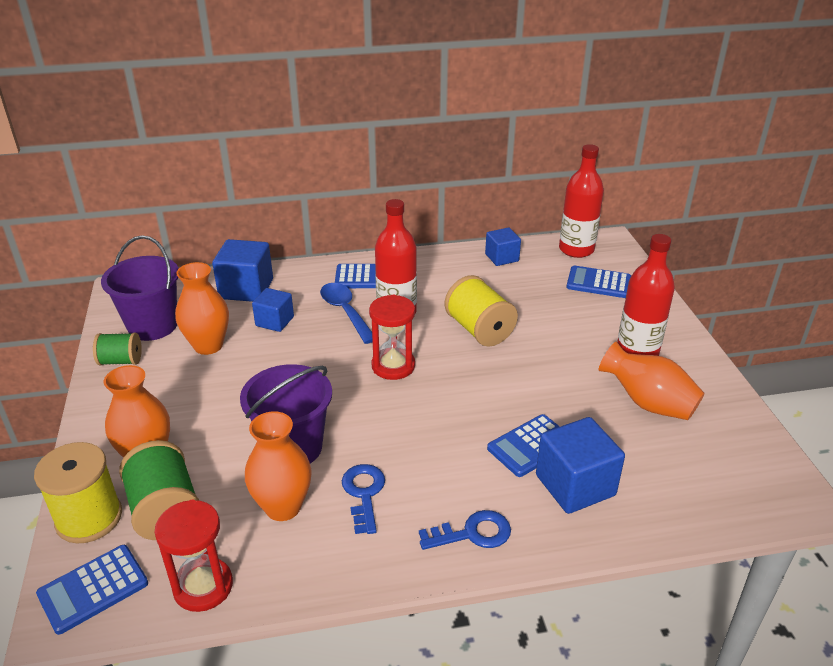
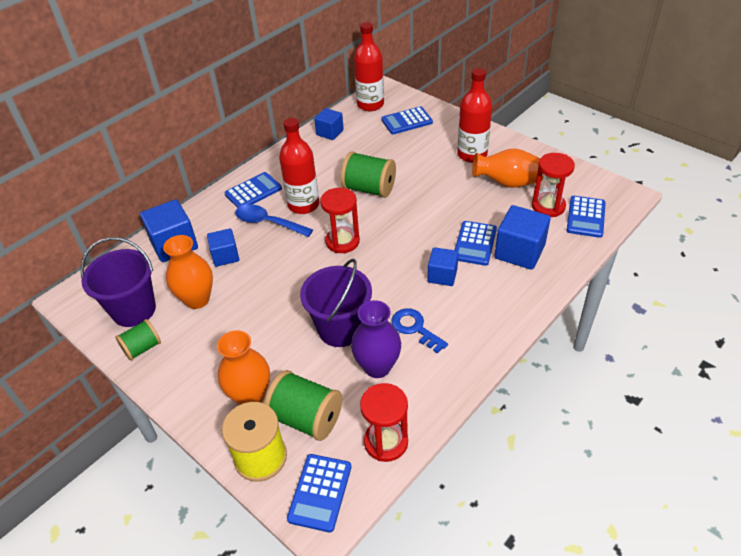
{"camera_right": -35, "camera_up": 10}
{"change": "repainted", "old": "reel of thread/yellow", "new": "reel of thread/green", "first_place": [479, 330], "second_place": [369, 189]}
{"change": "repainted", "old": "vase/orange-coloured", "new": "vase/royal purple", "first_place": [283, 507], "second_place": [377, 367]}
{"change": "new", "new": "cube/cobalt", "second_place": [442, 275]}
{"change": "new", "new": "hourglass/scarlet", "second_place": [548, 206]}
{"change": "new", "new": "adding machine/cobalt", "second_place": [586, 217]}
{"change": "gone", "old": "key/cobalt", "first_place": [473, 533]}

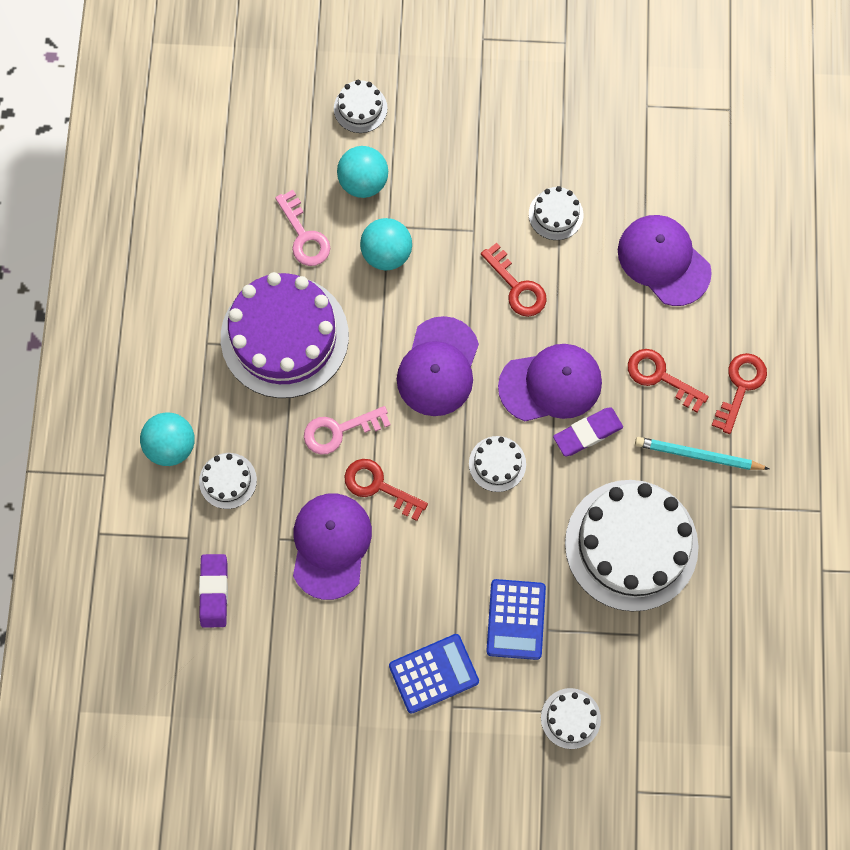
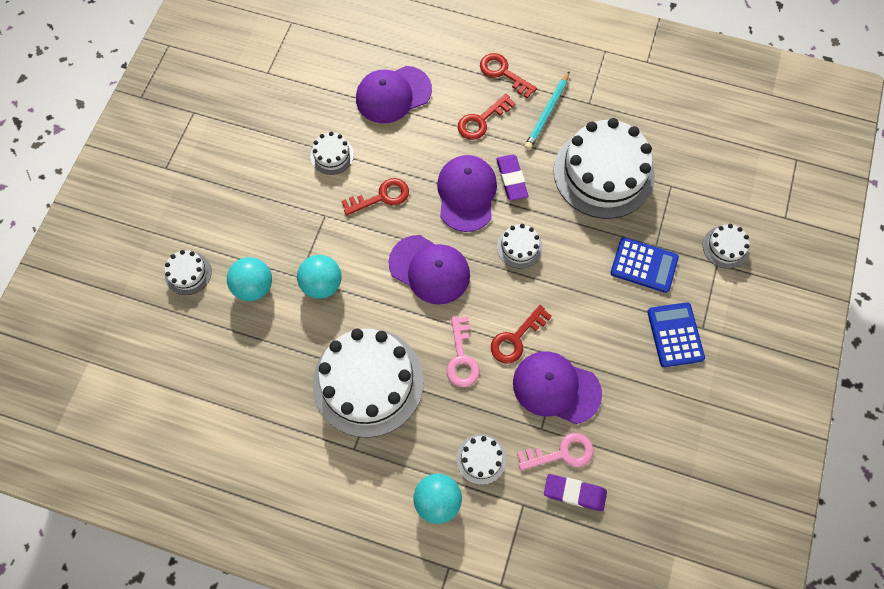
{"camera_right": -75, "camera_up": -5}
{"change": "repainted", "old": "cake/royal purple", "new": "cake/white", "first_place": [284, 336], "second_place": [368, 382]}
{"change": "shifted", "old": "key/pink", "first_place": [304, 235], "second_place": [561, 453]}

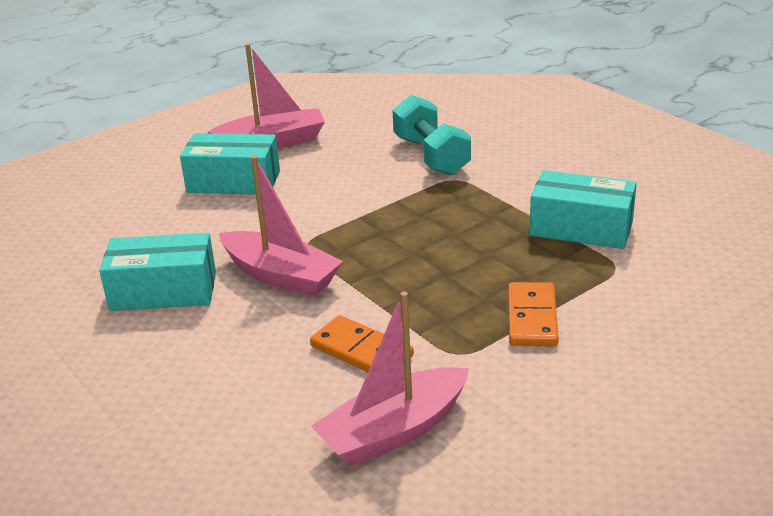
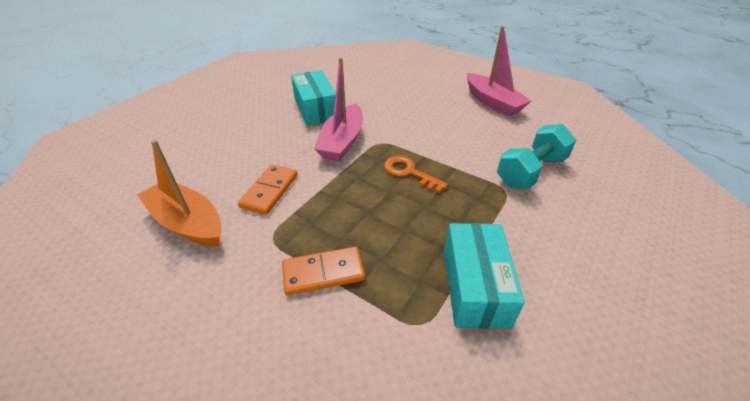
{"camera_right": 70, "camera_up": 10}
{"change": "repainted", "old": "sailboat/pink", "new": "sailboat/orange-coloured", "first_place": [394, 431], "second_place": [188, 223]}
{"change": "new", "new": "key/orange-coloured", "second_place": [409, 172]}
{"change": "gone", "old": "box/aqua", "first_place": [233, 182]}

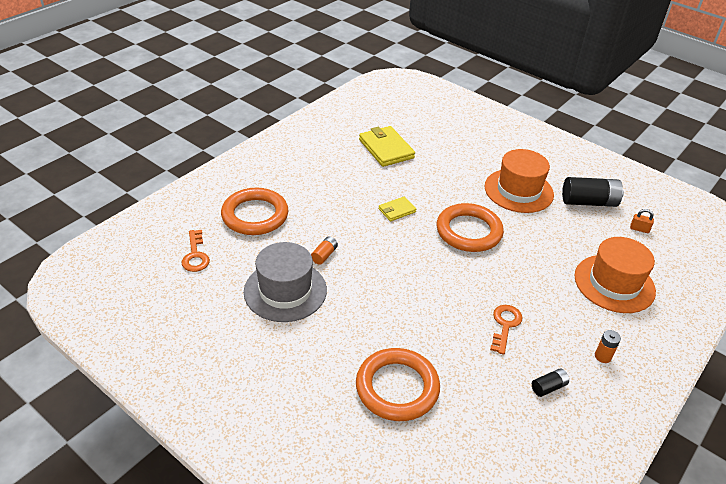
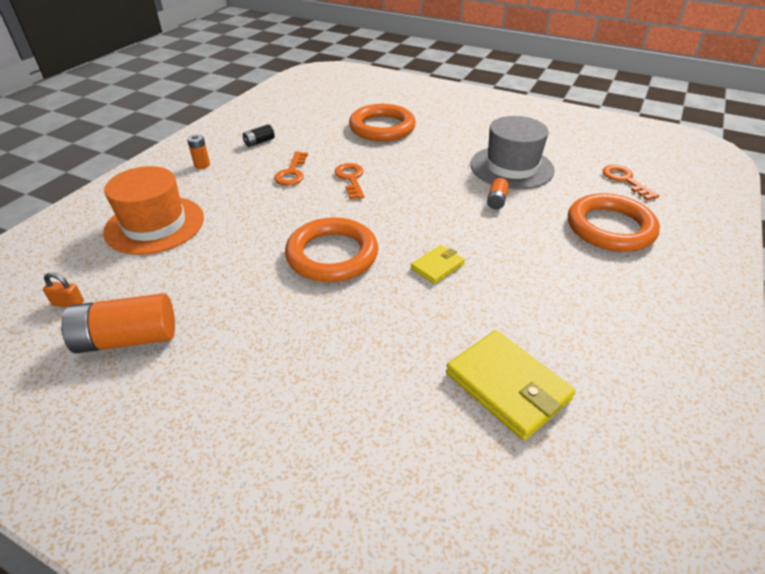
{"camera_right": 170, "camera_up": 0}
{"change": "repainted", "old": "AA battery/jet-black", "new": "AA battery/orange-coloured", "first_place": [589, 202], "second_place": [127, 339]}
{"change": "new", "new": "key/orange-coloured", "second_place": [351, 179]}
{"change": "gone", "old": "tall hat/orange-coloured", "first_place": [518, 190]}

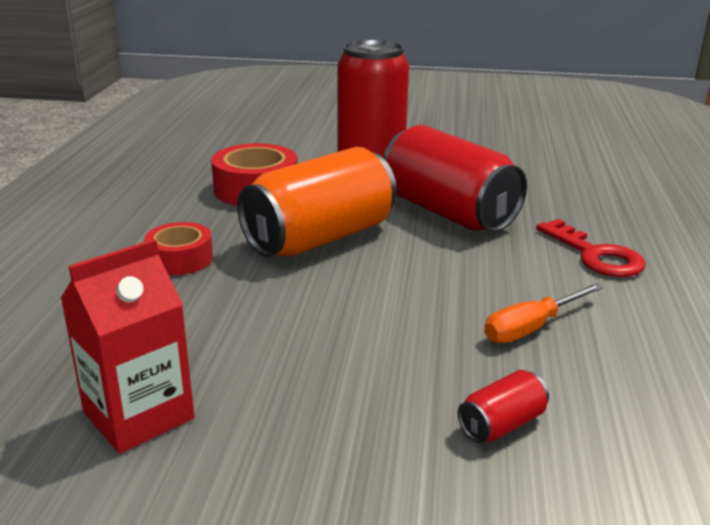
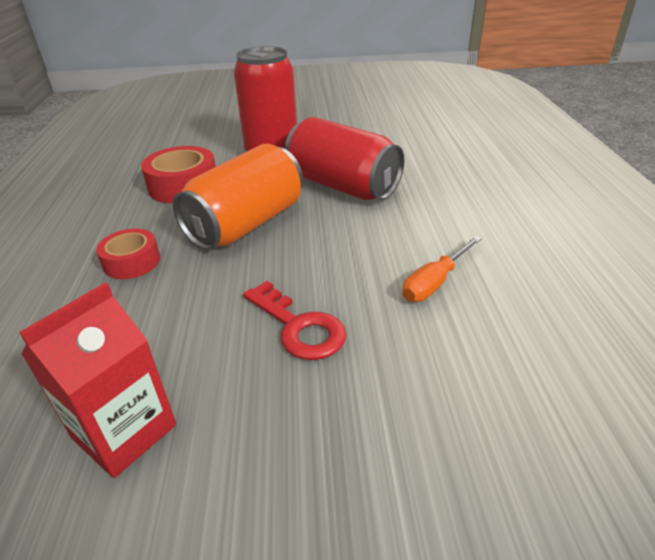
{"camera_right": -10, "camera_up": 10}
{"change": "shifted", "old": "key/scarlet", "first_place": [595, 255], "second_place": [298, 327]}
{"change": "gone", "old": "soda can/scarlet", "first_place": [501, 424]}

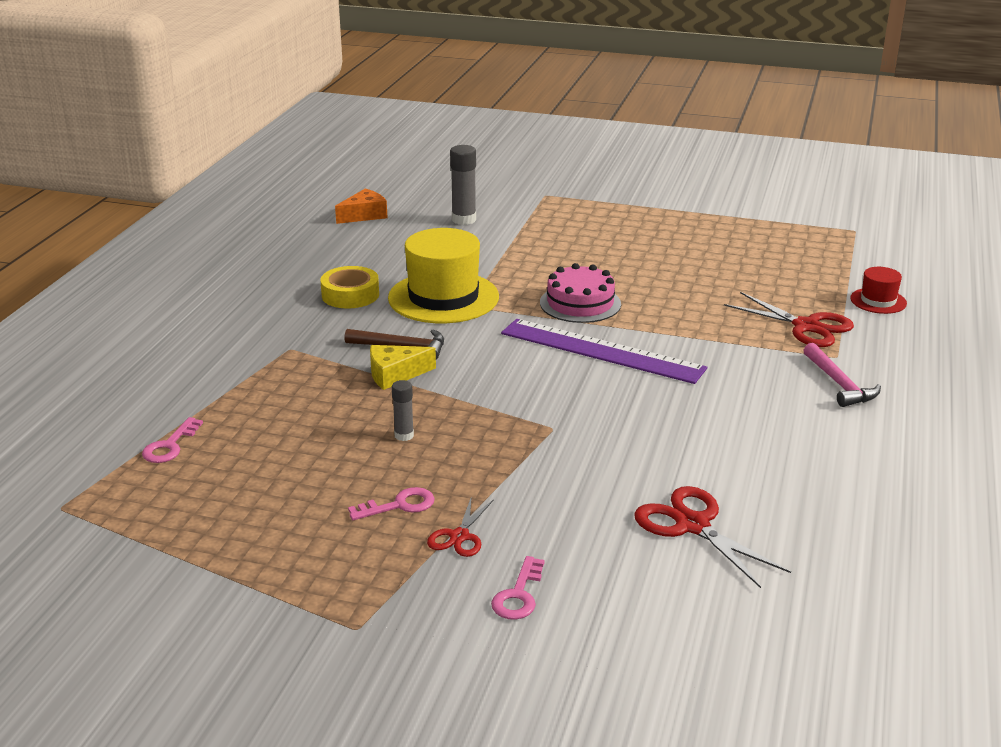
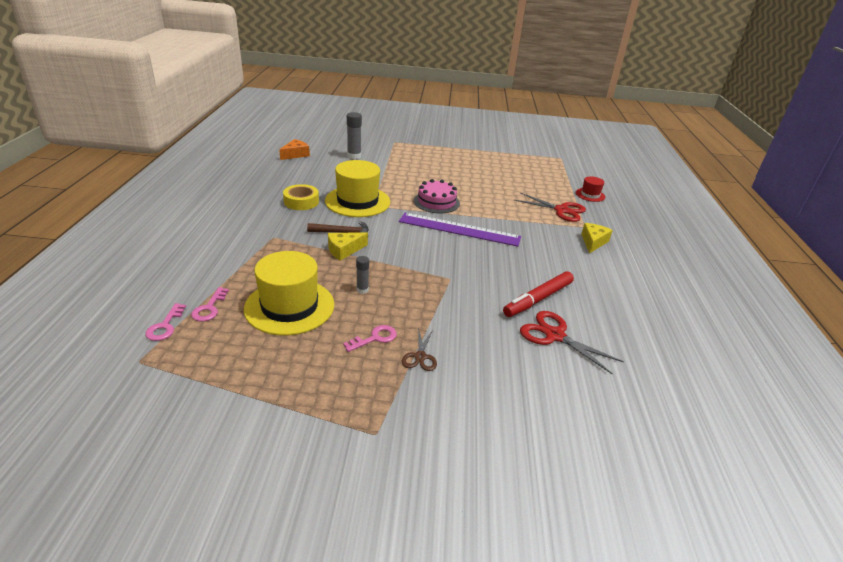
{"camera_right": -15, "camera_up": 5}
{"change": "shifted", "old": "key/pink", "first_place": [518, 595], "second_place": [165, 326]}
{"change": "new", "new": "tall hat/yellow", "second_place": [289, 306]}
{"change": "repainted", "old": "shears/scarlet", "new": "shears/dark brown", "first_place": [459, 536], "second_place": [420, 357]}
{"change": "new", "new": "felt pen/scarlet", "second_place": [538, 299]}
{"change": "swapped", "old": "carpenter's hammer/pink", "new": "cheese wedge/yellow", "first_place": [839, 384], "second_place": [593, 242]}

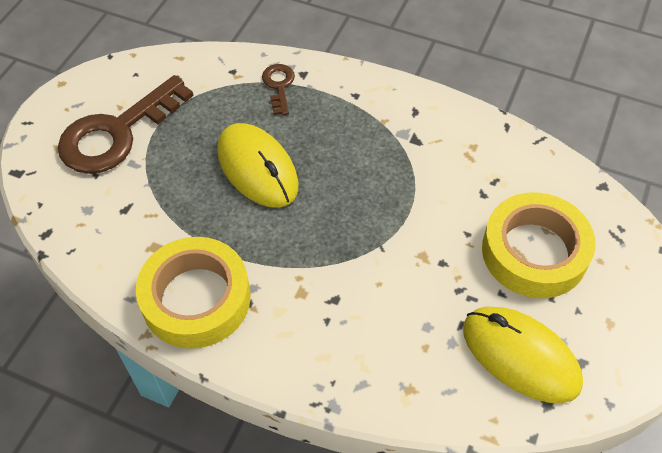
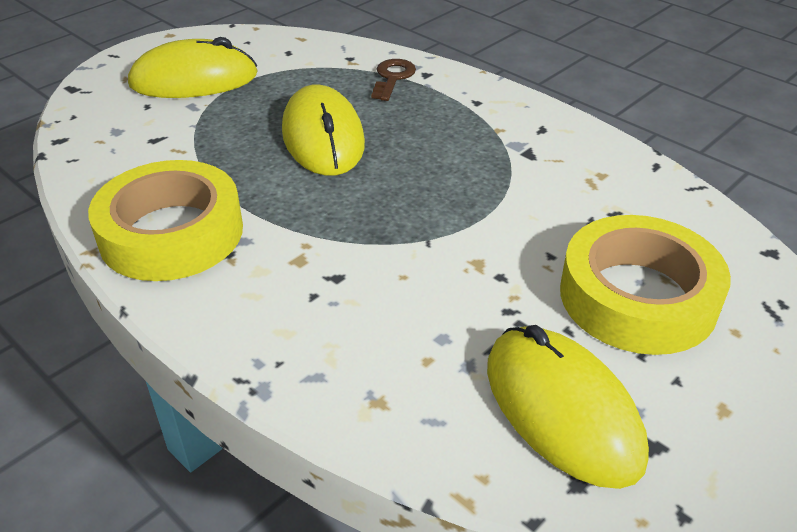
{"camera_right": 20, "camera_up": -15}
{"change": "swapped", "old": "key/dark brown", "new": "PC mouse/yellow", "first_place": [117, 133], "second_place": [194, 80]}

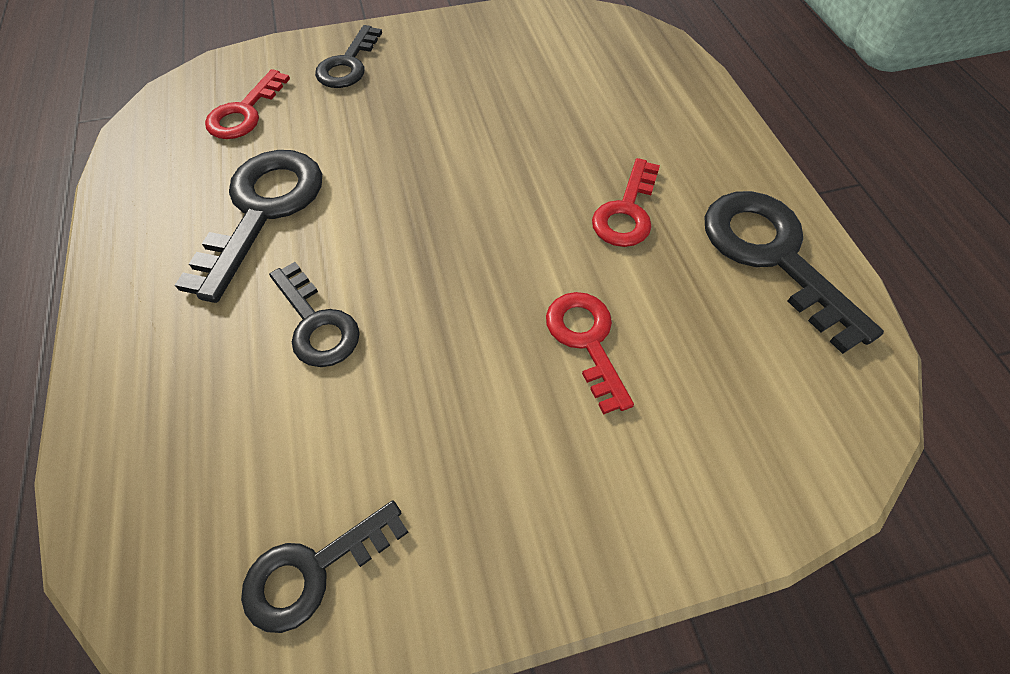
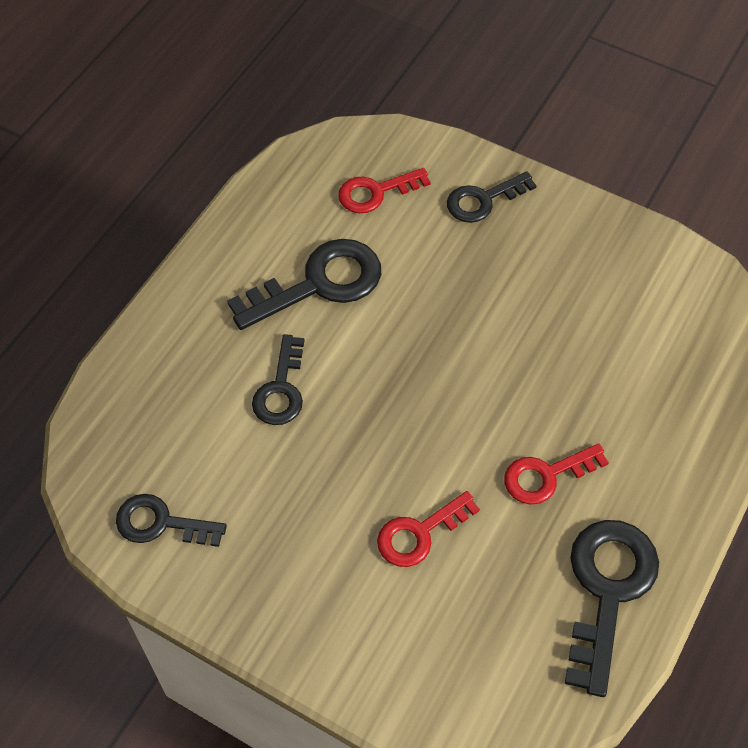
{"camera_right": 45, "camera_up": 0}
{"change": "rotated", "old": "key/scarlet", "first_place": [586, 340], "second_place": [419, 534], "degrees": -150}

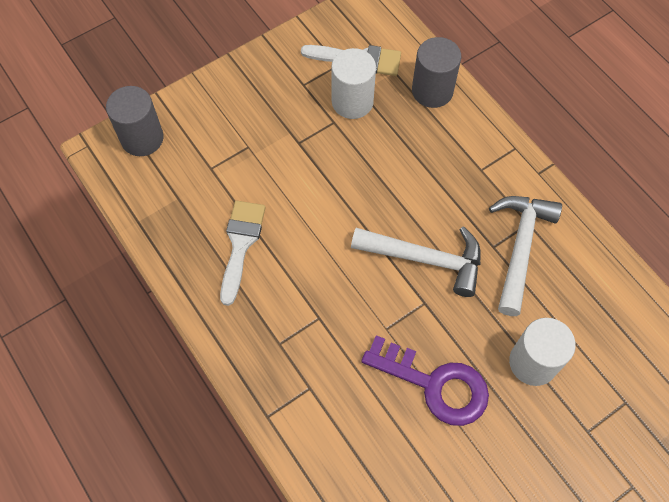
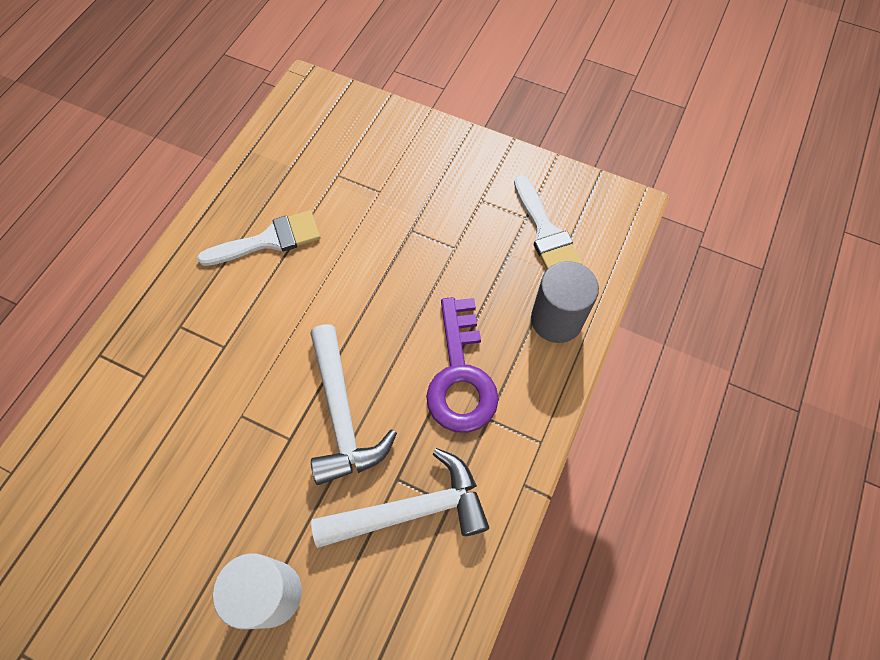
{"camera_right": 60, "camera_up": 0}
{"change": "shifted", "old": "key/royal purple", "first_place": [435, 384], "second_place": [460, 375]}
{"change": "gone", "old": "solid cylinder/gray", "first_place": [142, 138]}
{"change": "gone", "old": "solid cylinder/white", "first_place": [352, 102]}

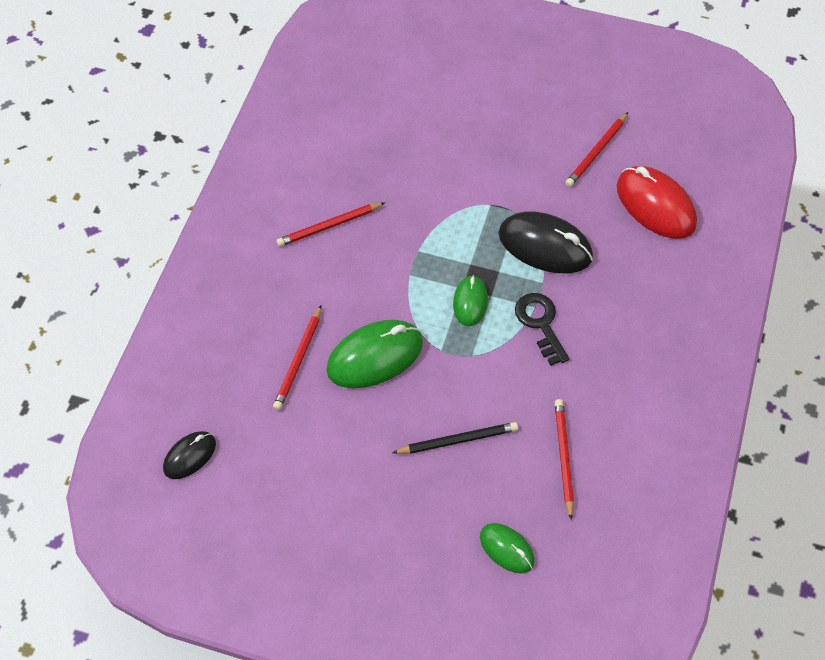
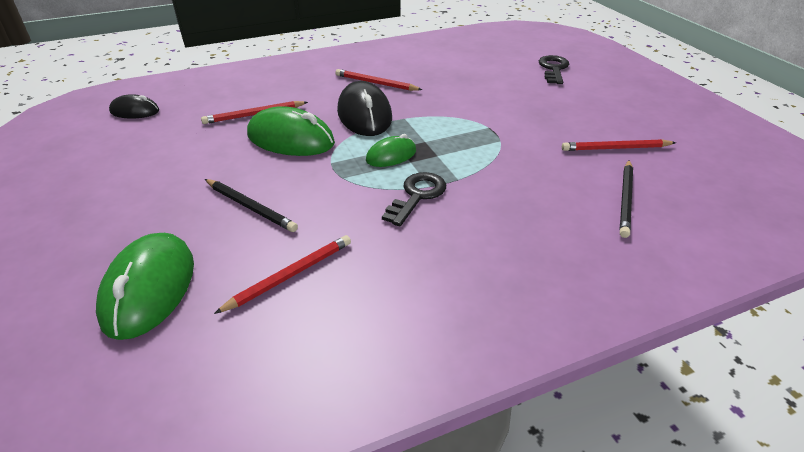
{"camera_right": 50, "camera_up": -20}
{"change": "scaled", "old": "PC mouse/green", "first_place": [507, 549], "second_place": [149, 289], "factor": 1.76}
{"change": "shifted", "old": "PC mouse/jet-black", "first_place": [545, 246], "second_place": [364, 115]}
{"change": "new", "new": "key/jet-black", "second_place": [553, 69]}
{"change": "swapped", "old": "PC mouse/scarlet", "new": "lead pencil/jet-black", "first_place": [655, 205], "second_place": [625, 199]}

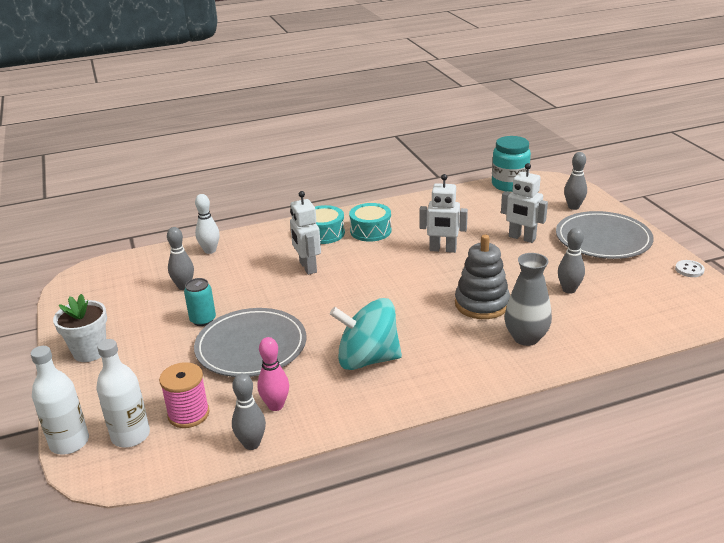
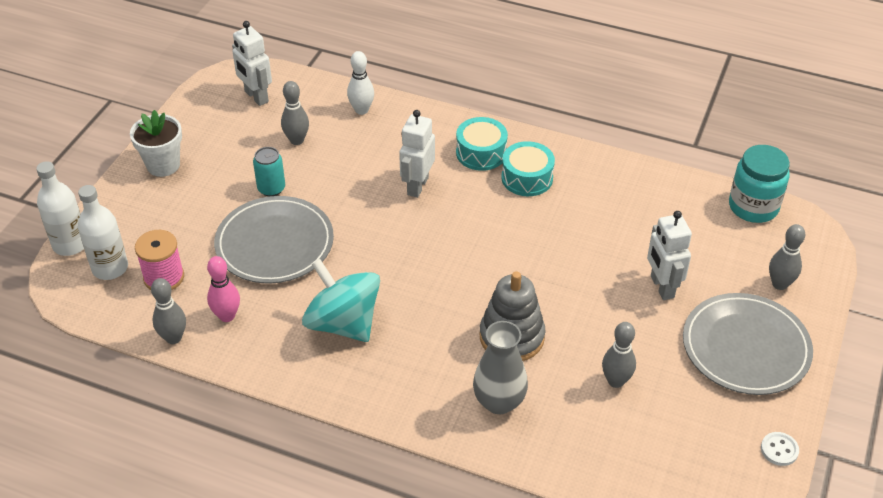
{"camera_right": 40, "camera_up": 15}
{"change": "shifted", "old": "robot figure/white", "first_place": [442, 249], "second_place": [256, 97]}

